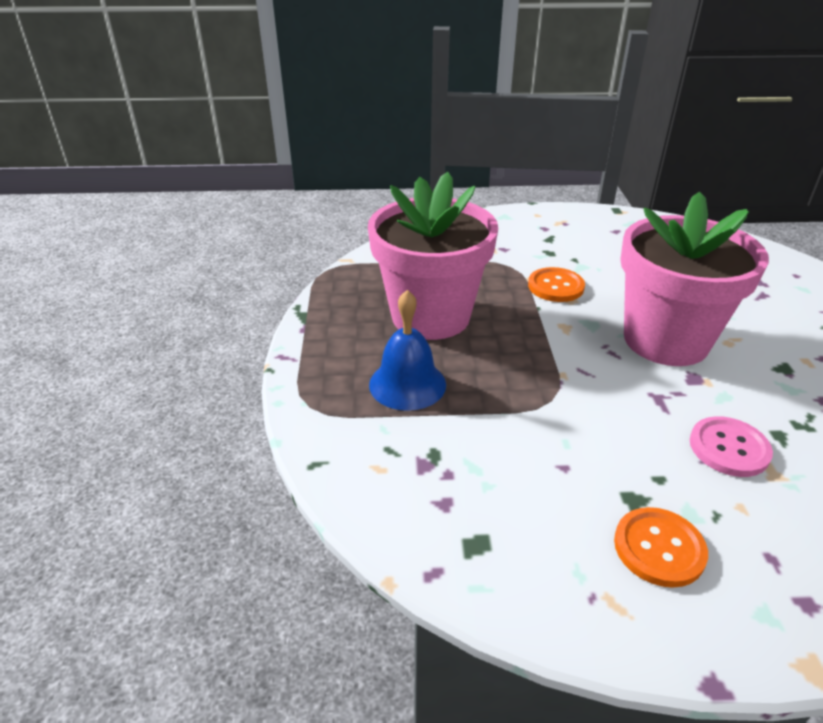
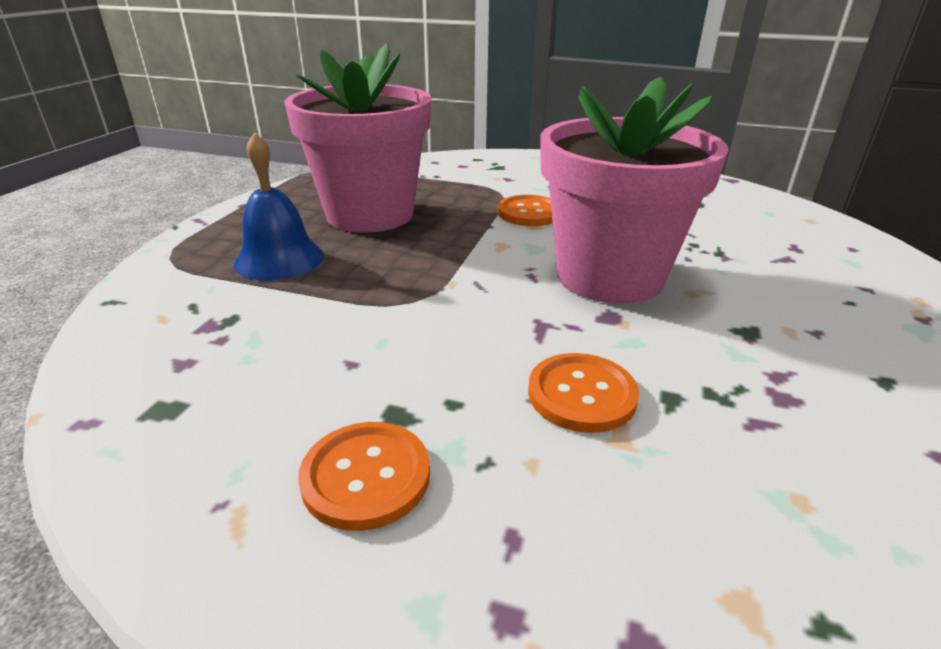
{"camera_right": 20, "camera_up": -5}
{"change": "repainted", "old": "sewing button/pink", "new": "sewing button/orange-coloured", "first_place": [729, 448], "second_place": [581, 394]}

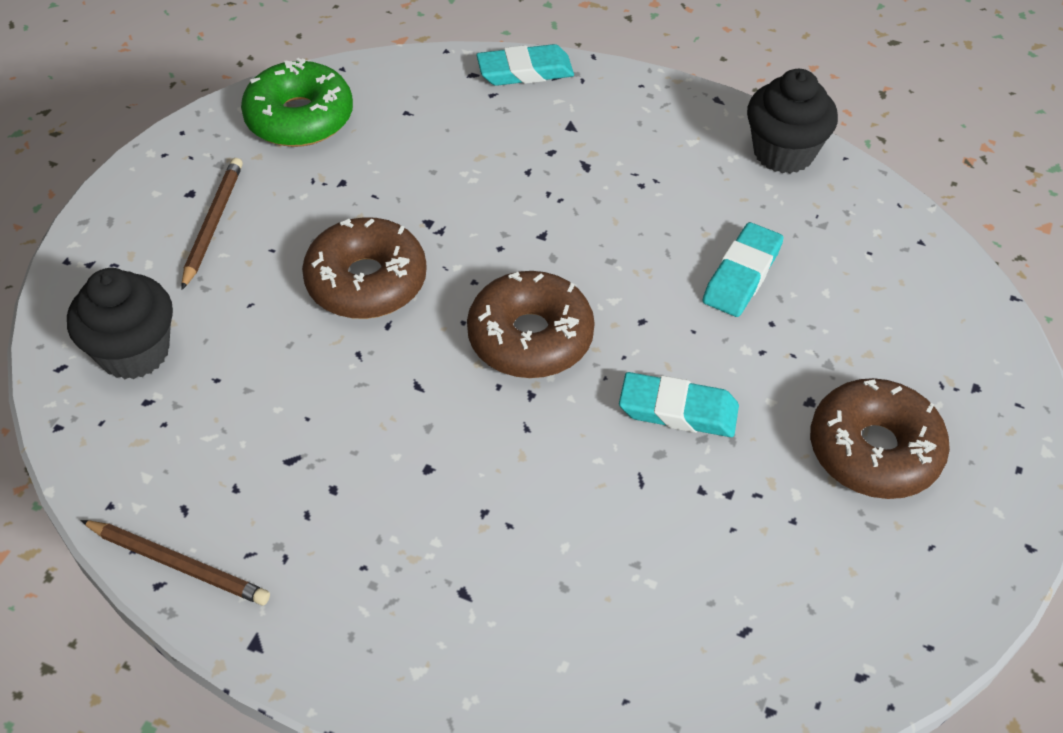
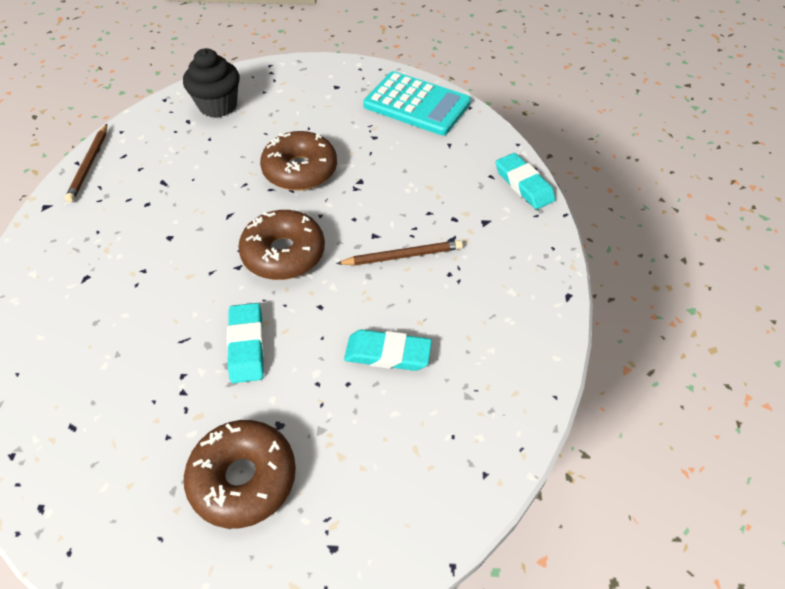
{"camera_right": 70, "camera_up": 0}
{"change": "shifted", "old": "lead pencil/dark brown", "first_place": [213, 224], "second_place": [402, 256]}
{"change": "swapped", "old": "donut/green", "new": "adding machine/aqua", "first_place": [299, 118], "second_place": [416, 104]}
{"change": "gone", "old": "muffin/jet-black", "first_place": [783, 152]}

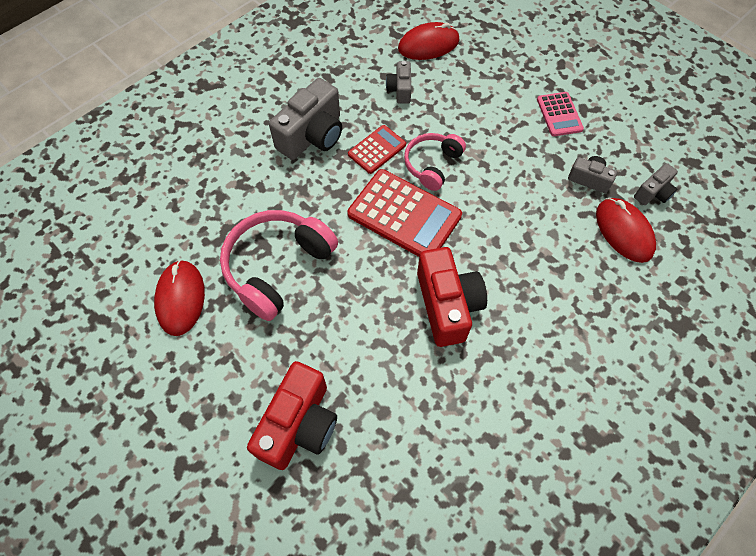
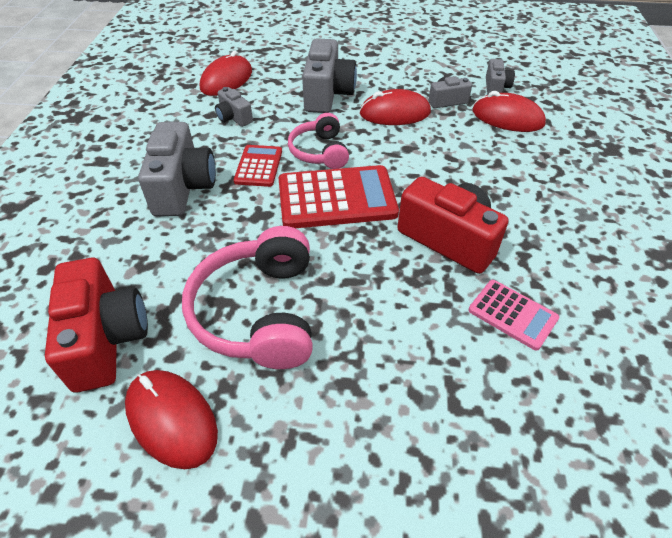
{"camera_right": -40, "camera_up": -15}
{"change": "shifted", "old": "photo camera/scarlet", "first_place": [299, 424], "second_place": [107, 339]}
{"change": "new", "new": "photo camera/gray", "second_place": [327, 94]}
{"change": "new", "new": "PC mouse/scarlet", "second_place": [395, 113]}
{"change": "shifted", "old": "adding machine/pink", "first_place": [559, 114], "second_place": [512, 314]}

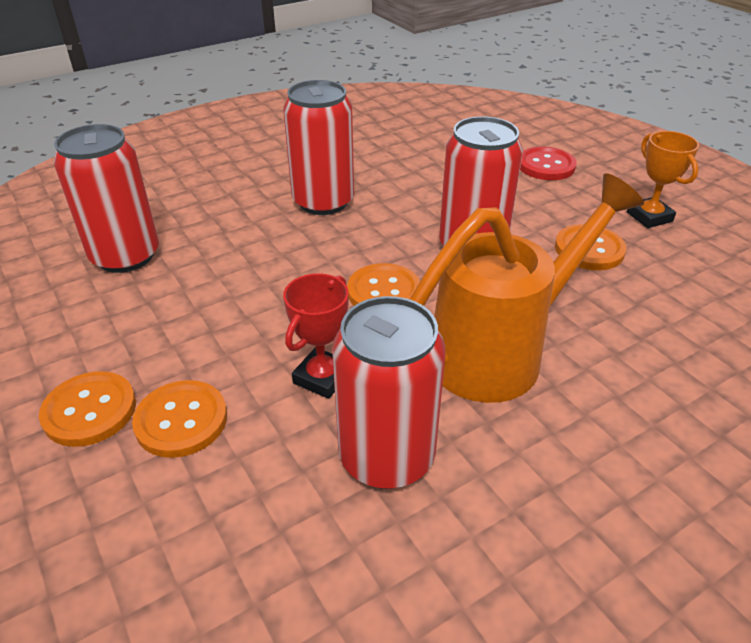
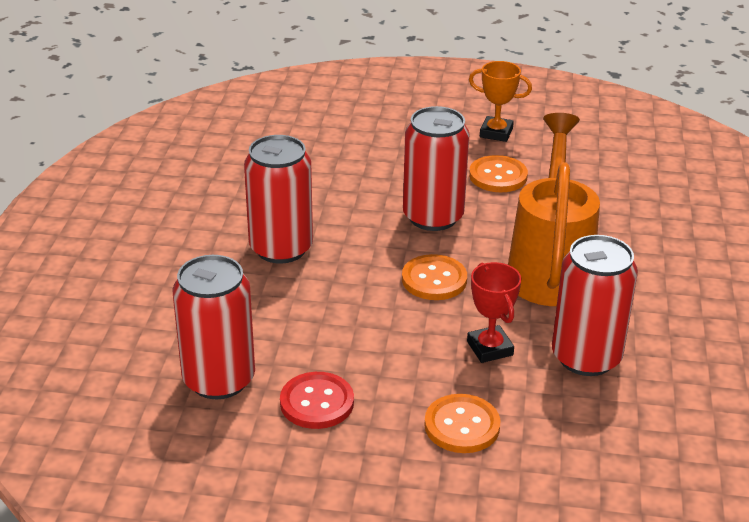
{"camera_right": -50, "camera_up": -5}
{"change": "shifted", "old": "sewing button/scarlet", "first_place": [546, 166], "second_place": [317, 402]}
{"change": "gone", "old": "sewing button/orange-coloured", "first_place": [90, 410]}

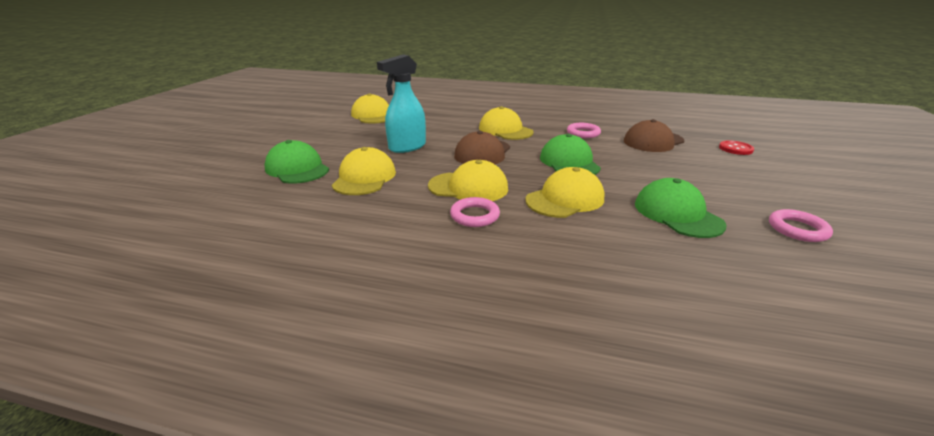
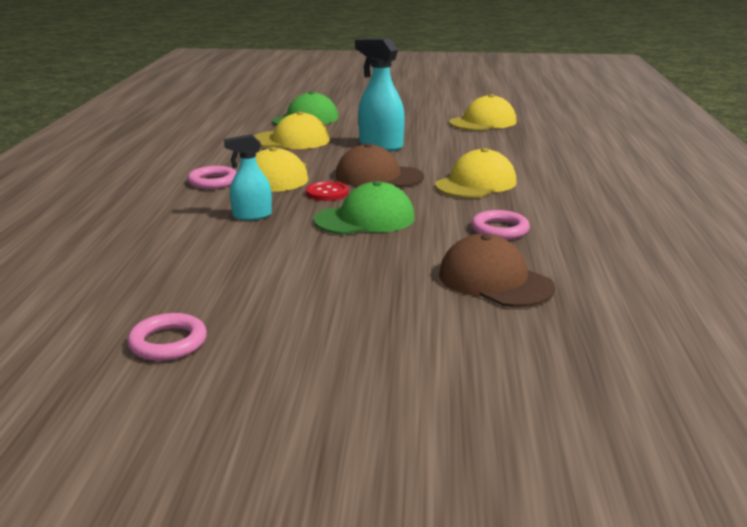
{"camera_right": 80, "camera_up": -5}
{"change": "swapped", "old": "peaked cap/yellow", "new": "spray cleaner/aqua", "first_place": [565, 199], "second_place": [251, 216]}
{"change": "shifted", "old": "sewing button/scarlet", "first_place": [735, 149], "second_place": [327, 193]}
{"change": "gone", "old": "peaked cap/green", "first_place": [677, 214]}

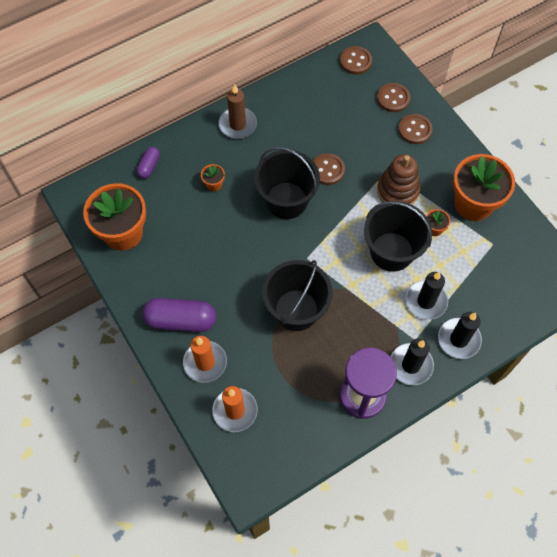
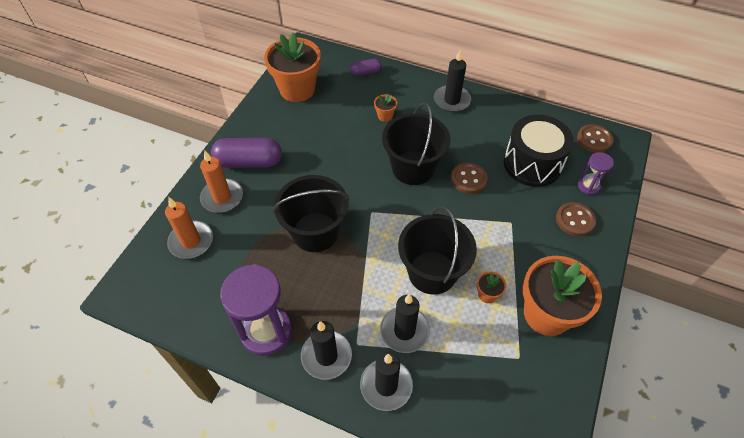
{"camera_right": 55, "camera_up": -10}
{"change": "rotated", "old": "pill shape/royal purple", "first_place": [181, 320], "second_place": [249, 162], "degrees": -60}
{"change": "repainted", "old": "wax candle/dark brown", "new": "wax candle/jet-black", "first_place": [237, 124], "second_place": [452, 100]}
{"change": "new", "new": "snare drum/jet-black", "second_place": [532, 164]}
{"change": "swapped", "old": "sewing button/dark brown", "new": "hourglass/royal purple", "first_place": [393, 98], "second_place": [588, 186]}
{"change": "gone", "old": "stacking toy/dark brown", "first_place": [397, 191]}

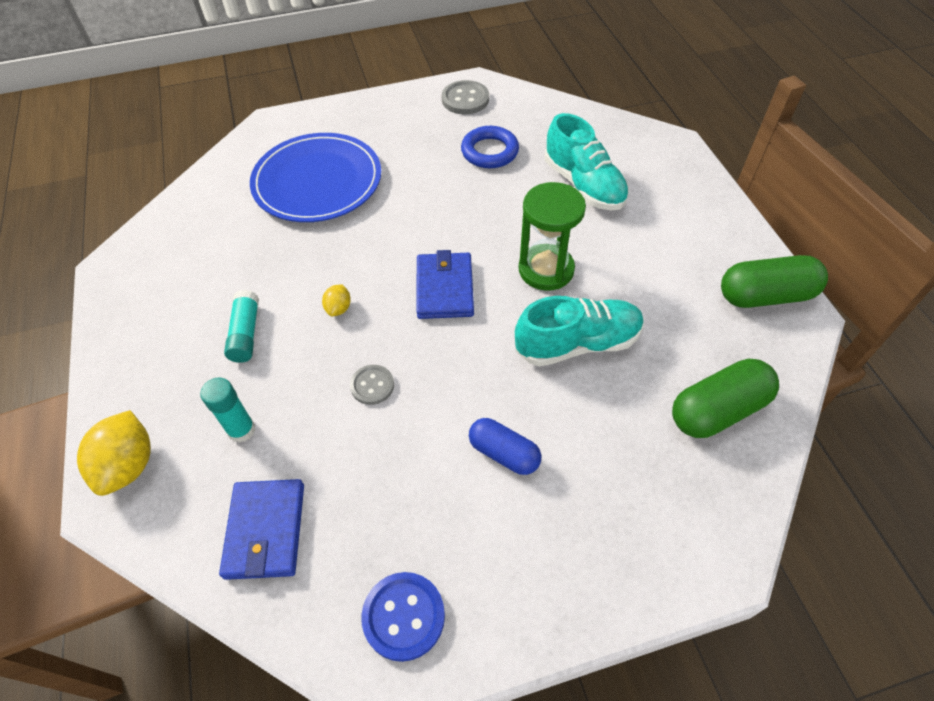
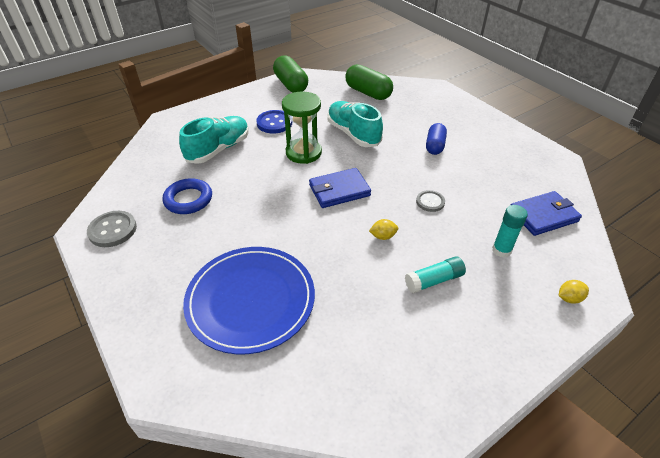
{"camera_right": -110, "camera_up": -10}
{"change": "shifted", "old": "sewing button/cobalt", "first_place": [403, 616], "second_place": [274, 123]}
{"change": "scaled", "old": "lemon/yellow", "first_place": [129, 465], "second_place": [569, 298], "factor": 0.52}

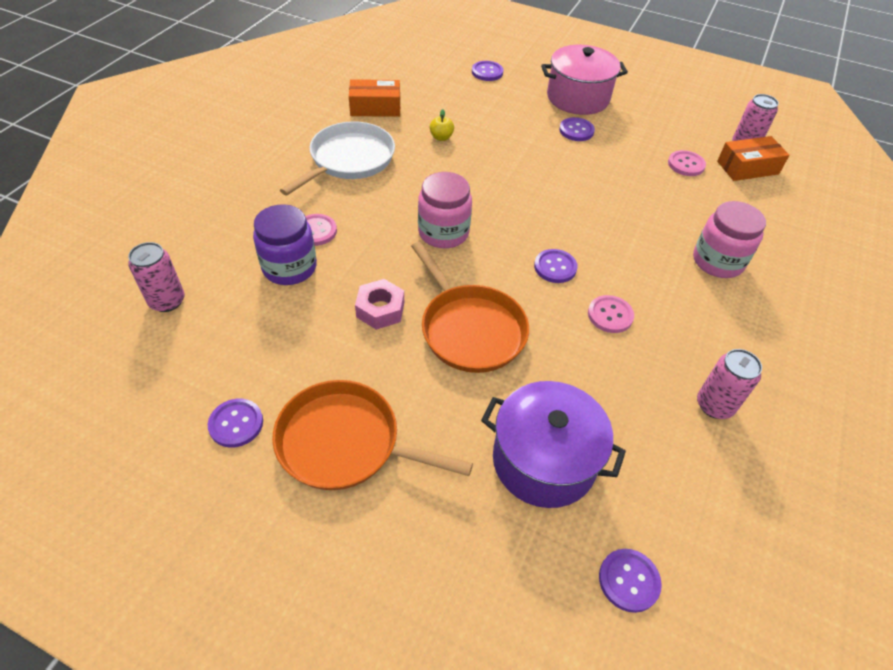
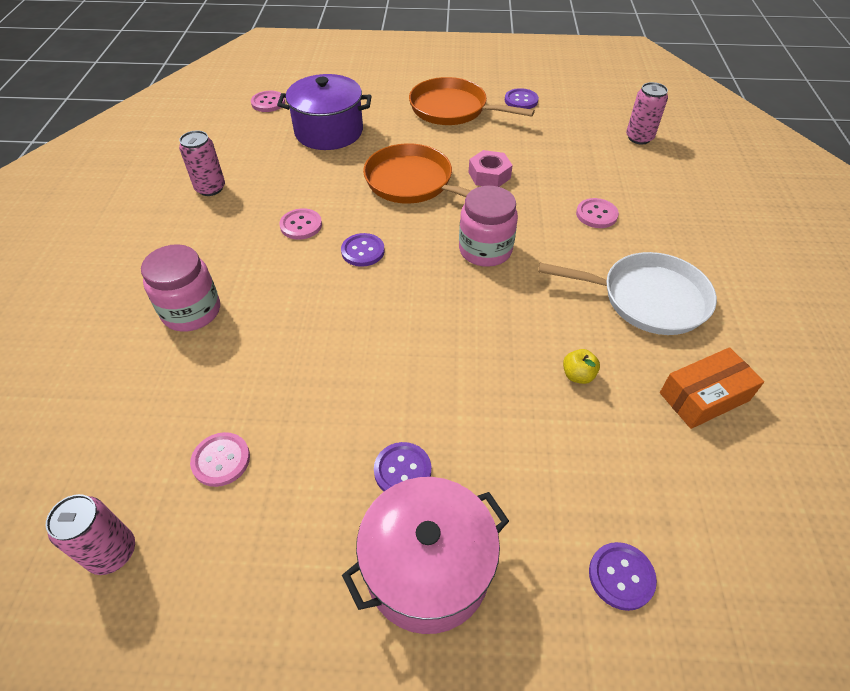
{"camera_right": 160, "camera_up": 0}
{"change": "repainted", "old": "sewing button/royal purple", "new": "sewing button/pink", "first_place": [629, 581], "second_place": [268, 103]}
{"change": "rotated", "old": "skillet/orange-coloured", "first_place": [345, 443], "second_place": [452, 109], "degrees": -150}
{"change": "rotated", "old": "skillet/white", "first_place": [349, 160], "second_place": [647, 299], "degrees": -90}
{"change": "gone", "old": "jar/royal purple", "first_place": [289, 267]}
{"change": "gone", "old": "box/orange-coloured", "first_place": [747, 168]}

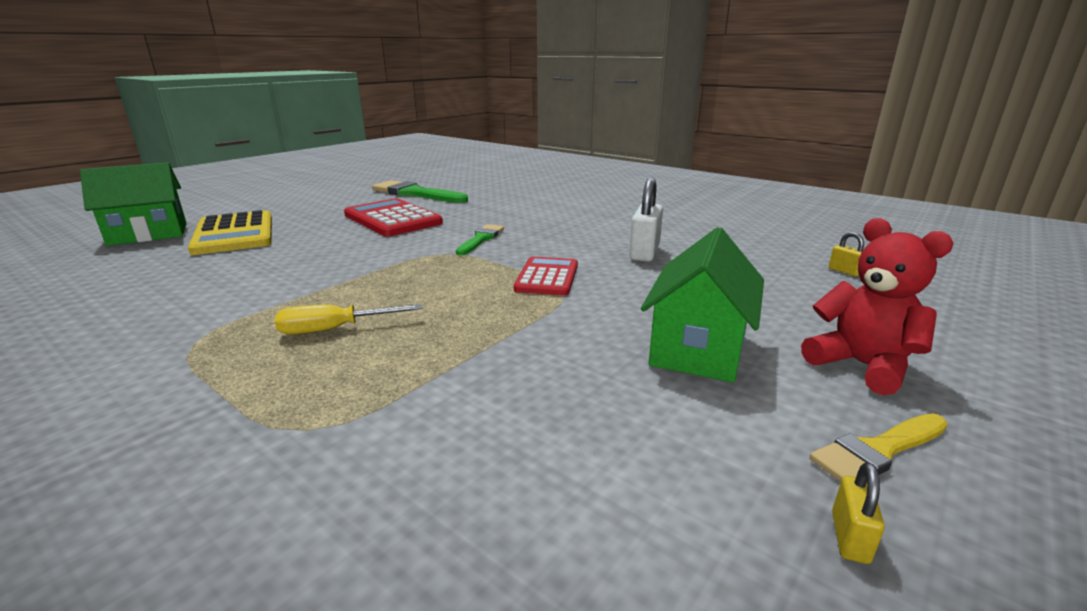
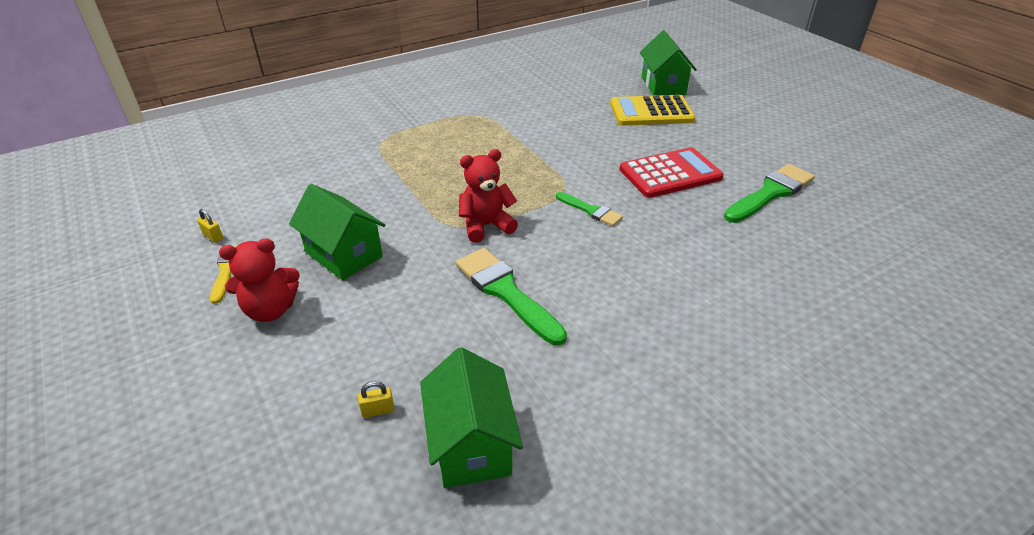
{"camera_right": 110, "camera_up": 15}
{"change": "new", "new": "cottage/green", "second_place": [471, 444]}
{"change": "swapped", "old": "lock/white", "new": "paintbrush/green", "first_place": [644, 253], "second_place": [506, 292]}
{"change": "swapped", "old": "adding machine/scarlet", "new": "teddy/scarlet", "first_place": [547, 277], "second_place": [486, 226]}
{"change": "gone", "old": "flat screwdriver/yellow", "first_place": [335, 329]}

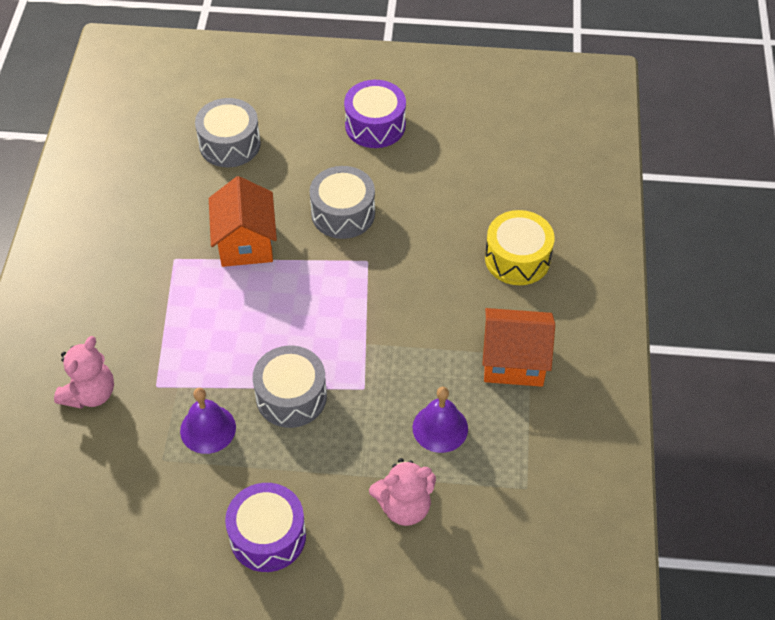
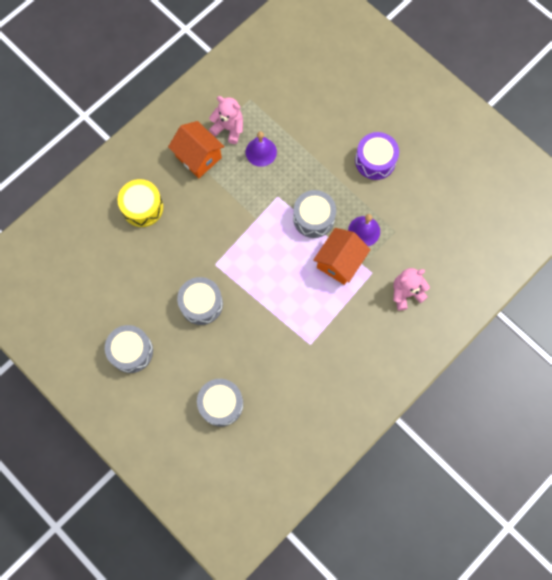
{"camera_right": -140, "camera_up": 20}
{"change": "repainted", "old": "snare drum/royal purple", "new": "snare drum/gray", "first_place": [375, 125], "second_place": [131, 351]}
{"change": "shifted", "old": "teddy/pink", "first_place": [404, 506], "second_place": [229, 128]}
{"change": "shifted", "old": "cottage/orange-coloured", "first_place": [246, 243], "second_place": [339, 262]}

